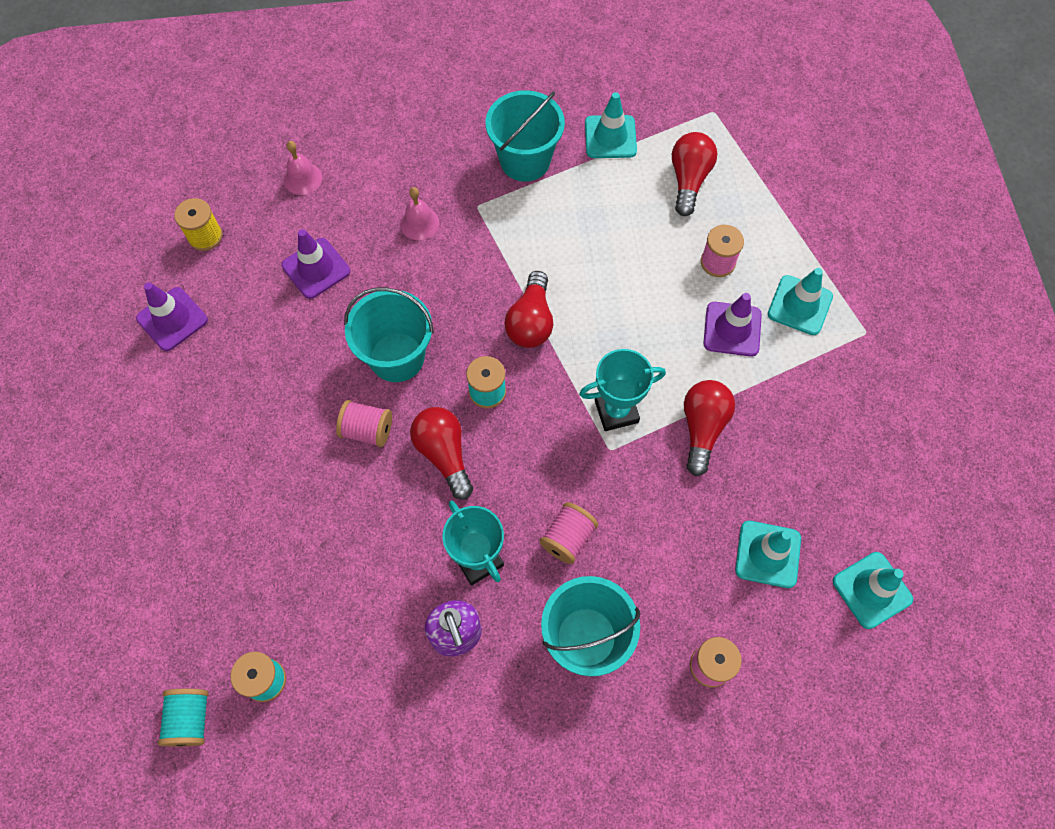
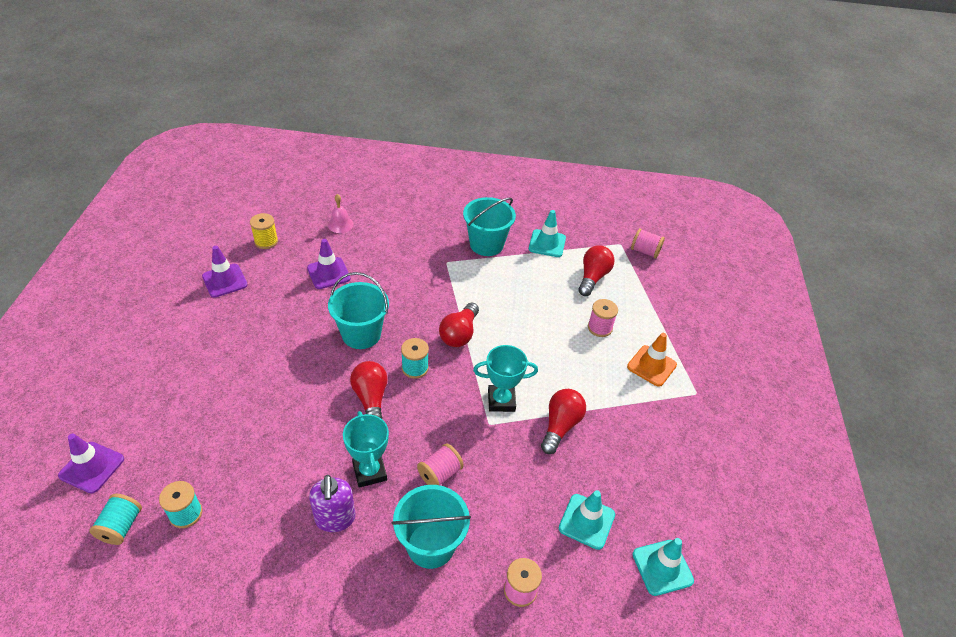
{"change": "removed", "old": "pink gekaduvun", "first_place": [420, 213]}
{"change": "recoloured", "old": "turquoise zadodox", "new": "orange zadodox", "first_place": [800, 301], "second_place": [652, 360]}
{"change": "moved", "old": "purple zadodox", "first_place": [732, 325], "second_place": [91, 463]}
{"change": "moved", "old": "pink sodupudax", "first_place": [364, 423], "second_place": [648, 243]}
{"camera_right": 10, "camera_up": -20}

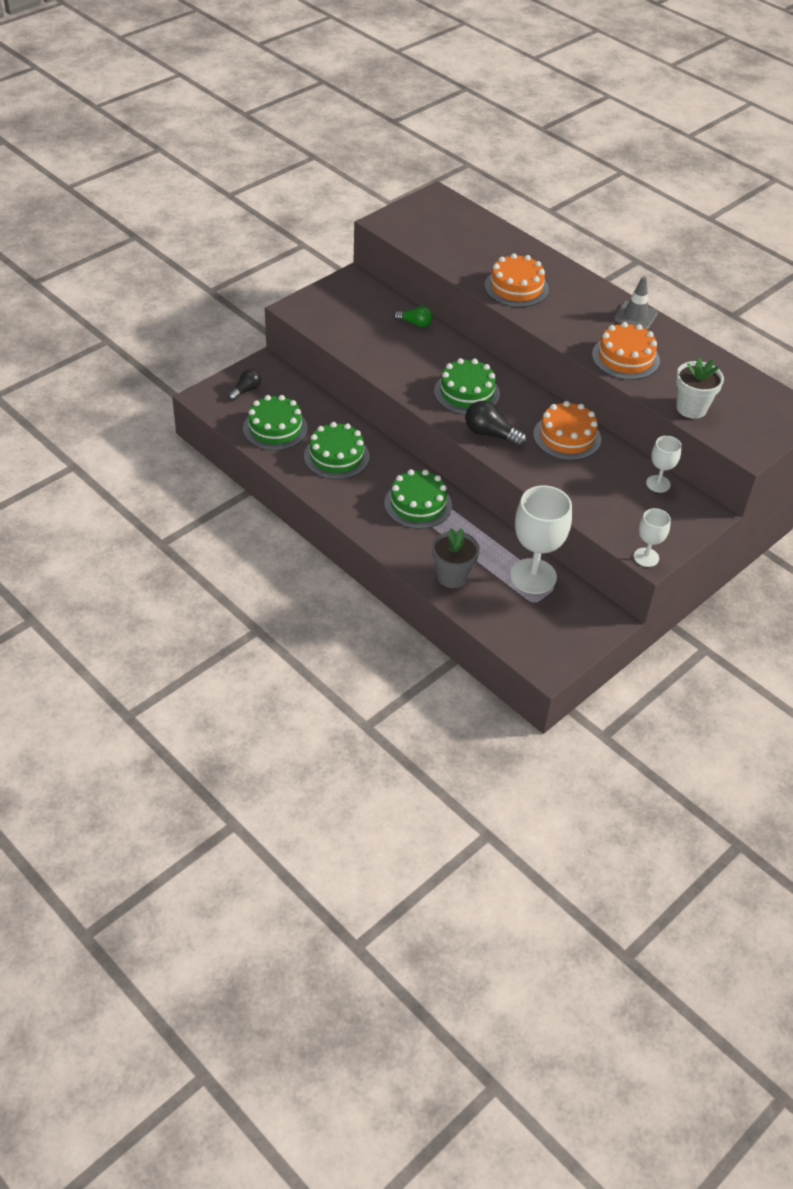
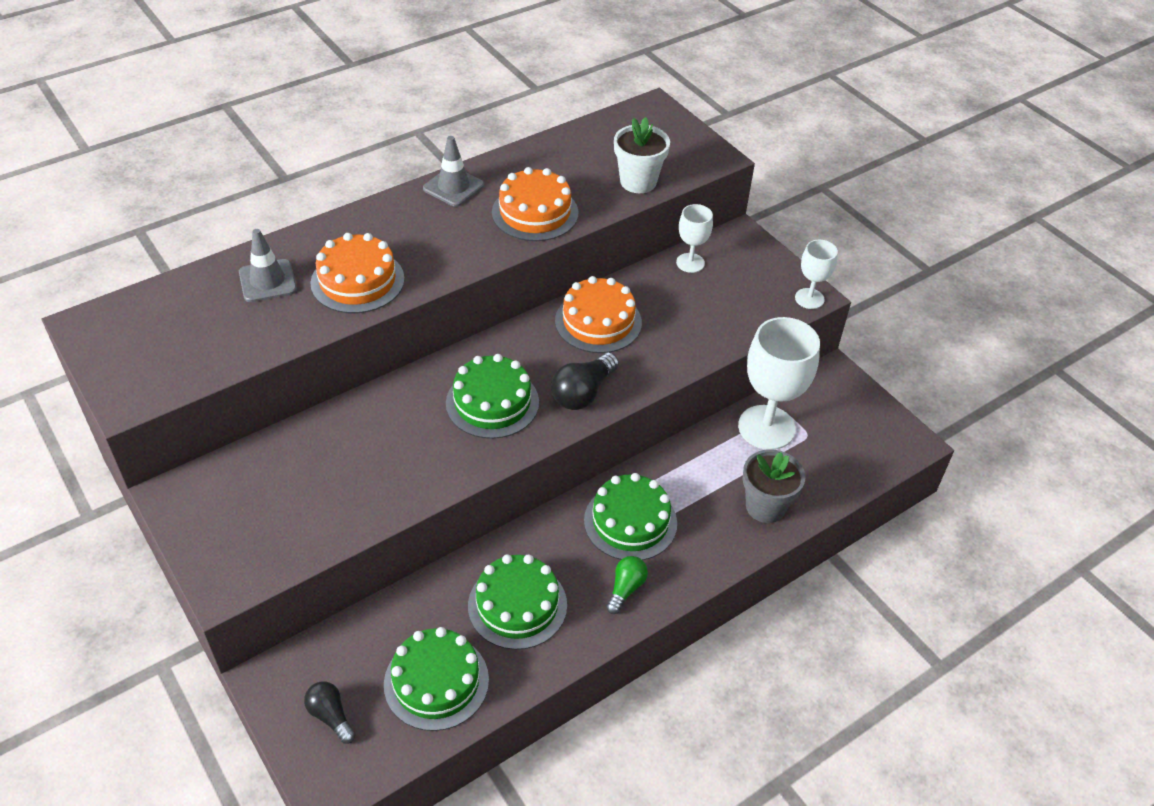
{"change": "moved", "old": "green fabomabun", "first_place": [413, 316], "second_place": [627, 585]}
{"change": "added", "new": "grey zadodox", "second_place": [268, 265]}
{"camera_right": -80, "camera_up": 0}

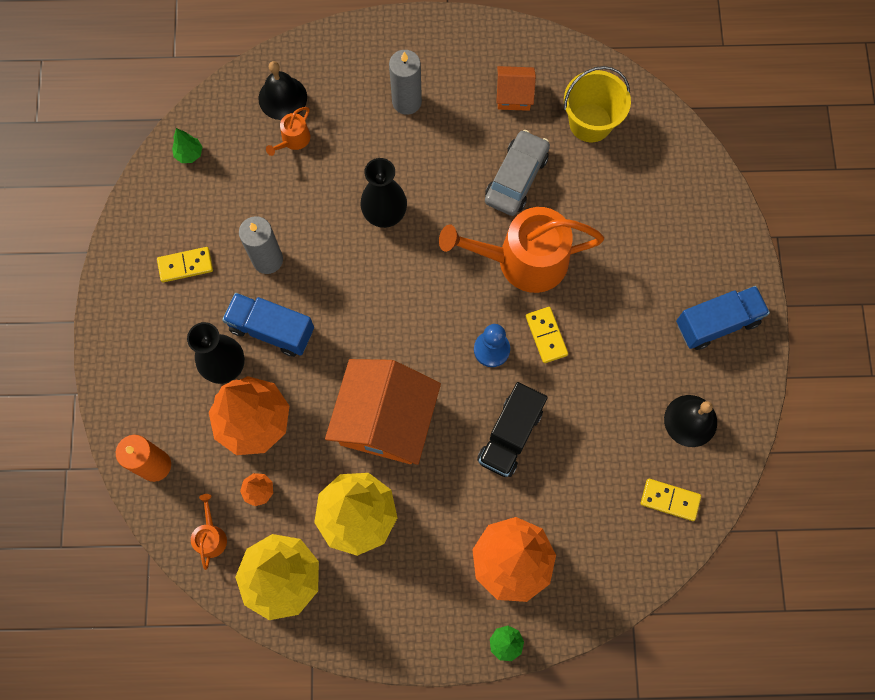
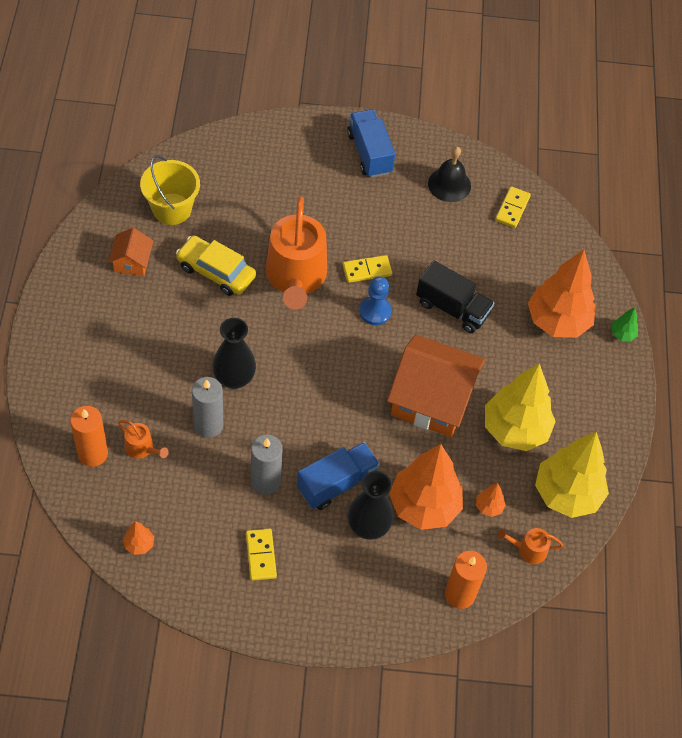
{"change": "moved", "old": "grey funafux", "first_place": [405, 82], "second_place": [207, 407]}
{"change": "replaced", "old": "black gekaduvun", "new": "orange funafux", "first_place": [283, 90], "second_place": [89, 436]}
{"change": "recoloured", "old": "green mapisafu", "new": "orange mapisafu", "first_place": [187, 145], "second_place": [138, 538]}
{"change": "recoloured", "old": "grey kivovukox", "new": "yellow kivovukox", "first_place": [517, 173], "second_place": [216, 265]}
{"change": "turned", "old": "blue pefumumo", "first_place": [268, 325], "second_place": [338, 476], "degrees": -150}
{"camera_right": -90, "camera_up": -15}

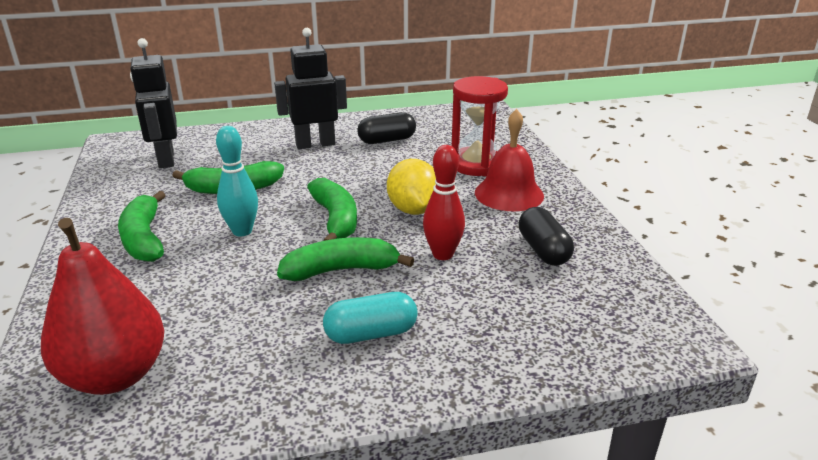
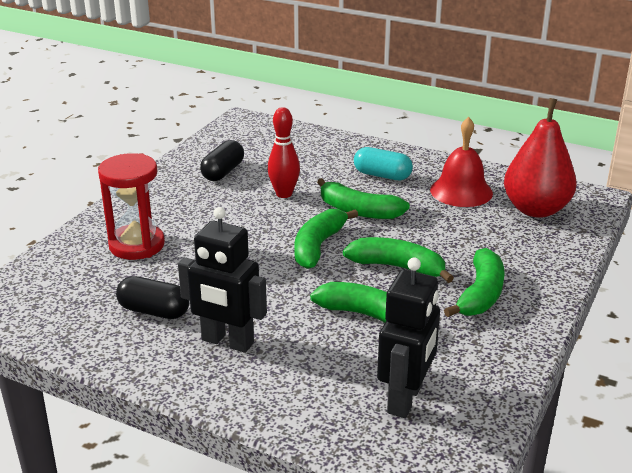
{"change": "moved", "old": "red gekaduvun", "first_place": [509, 160], "second_place": [461, 162]}
{"change": "replaced", "old": "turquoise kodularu", "new": "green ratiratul", "first_place": [237, 181], "second_place": [398, 260]}
{"change": "removed", "old": "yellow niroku", "first_place": [411, 187]}
{"camera_right": -140, "camera_up": 0}

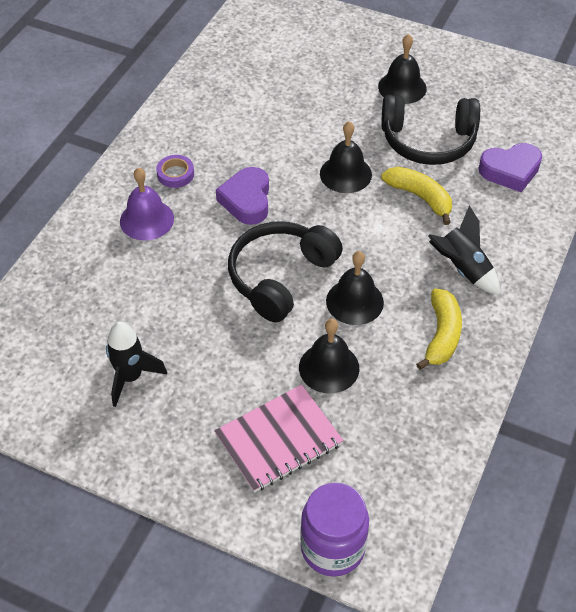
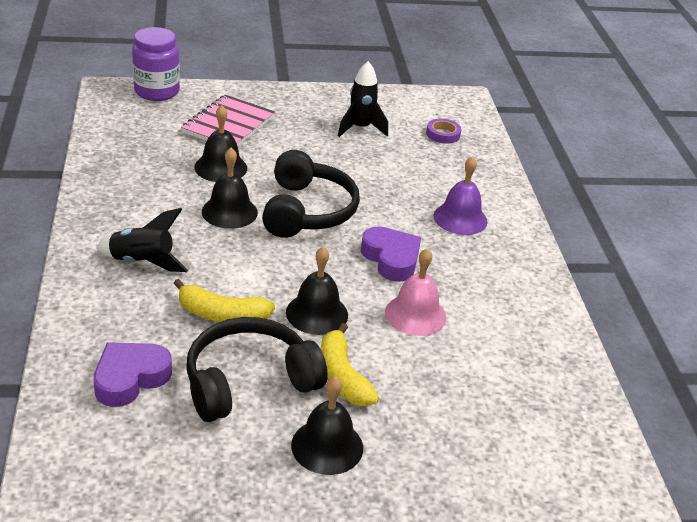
{"change": "moved", "old": "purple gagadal", "first_place": [175, 171], "second_place": [443, 131]}
{"change": "moved", "old": "yellow ratiratul", "first_place": [439, 329], "second_place": [350, 364]}
{"change": "added", "new": "pink gekaduvun", "second_place": [415, 292]}
{"camera_right": 145, "camera_up": -15}

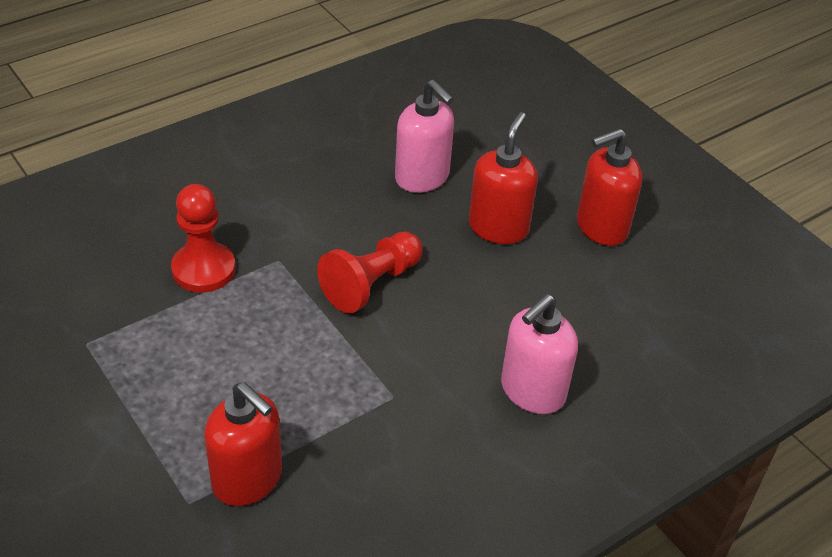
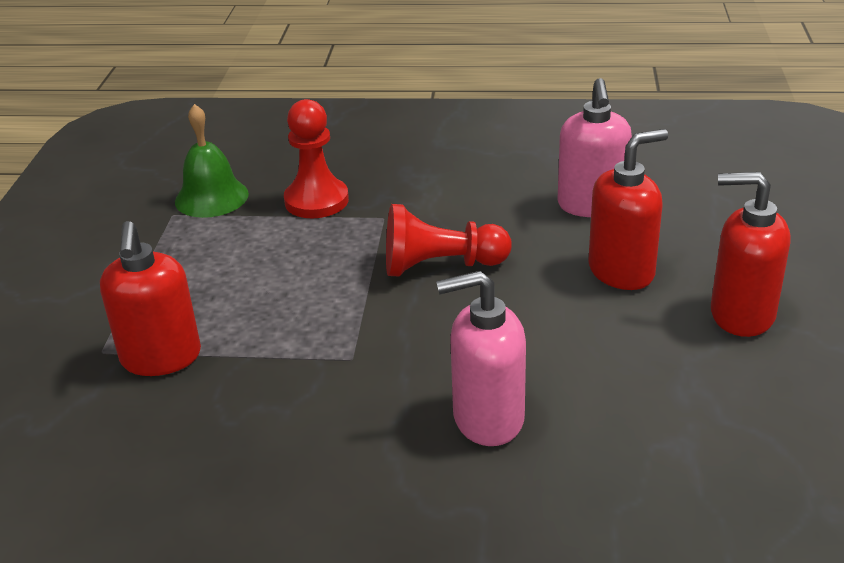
{"change": "added", "new": "green gekaduvun", "second_place": [212, 161]}
{"camera_right": 45, "camera_up": -10}

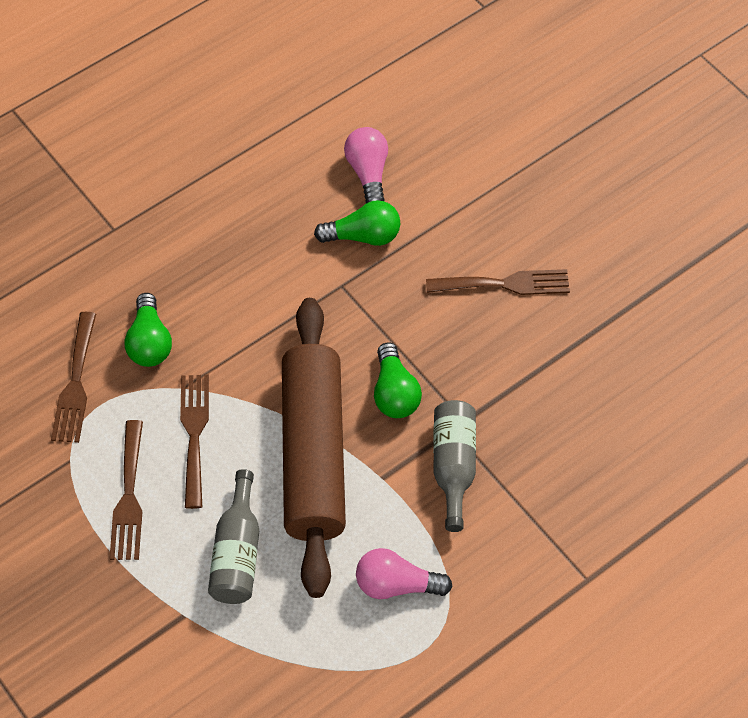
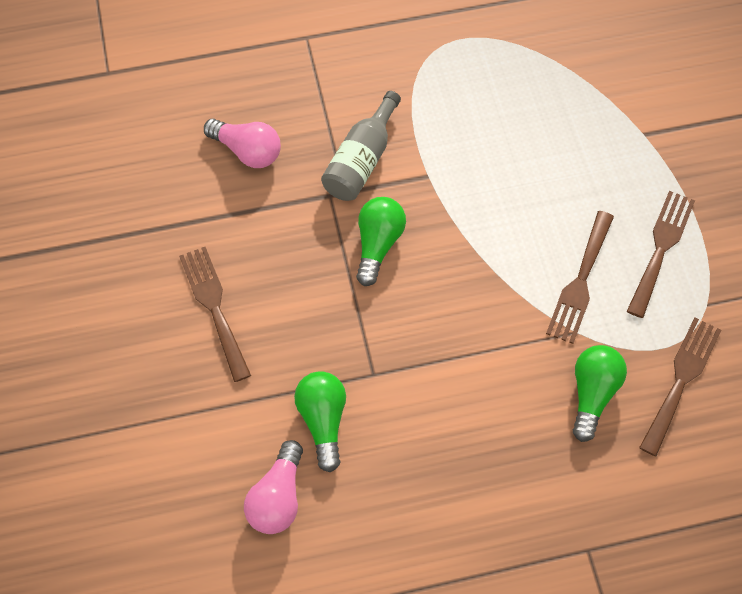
{"change": "turned", "old": "green fabomabun", "first_place": [357, 223], "second_place": [320, 421], "degrees": 60}
{"change": "turned", "old": "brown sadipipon", "first_place": [498, 282], "second_place": [215, 314], "degrees": 45}
{"change": "removed", "old": "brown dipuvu", "first_place": [314, 448]}
{"change": "removed", "old": "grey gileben", "first_place": [233, 536]}
{"change": "moved", "old": "pink fabomabun", "first_place": [404, 573], "second_place": [242, 143]}
{"camera_right": -155, "camera_up": 5}

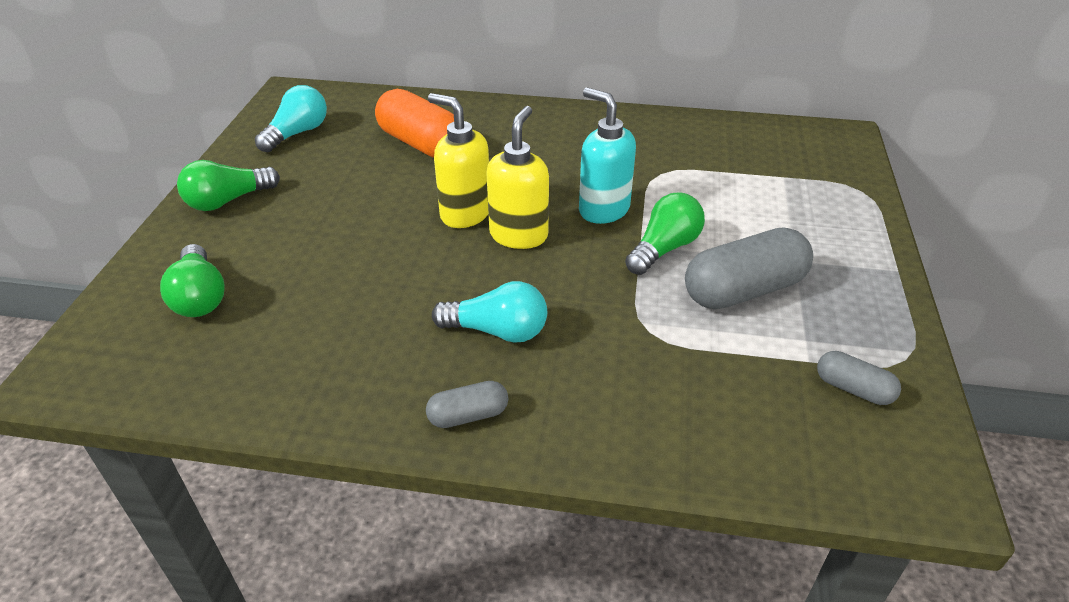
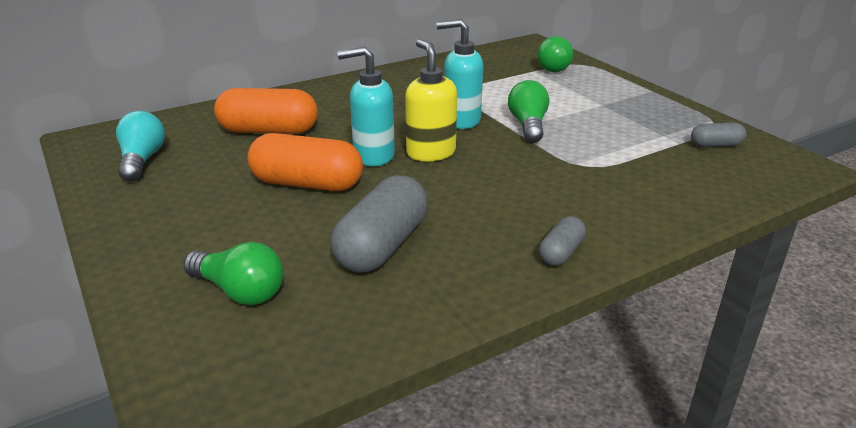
{"change": "recoloured", "old": "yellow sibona", "new": "turquoise sibona", "first_place": [458, 160], "second_place": [366, 106]}
{"change": "moved", "old": "green fabomabun", "first_place": [228, 185], "second_place": [555, 54]}
{"change": "moved", "old": "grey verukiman", "first_place": [749, 268], "second_place": [379, 224]}
{"change": "removed", "old": "turquoise fabomabun", "first_place": [489, 312]}
{"change": "added", "new": "orange verukiman", "second_place": [305, 162]}
{"camera_right": -40, "camera_up": -10}

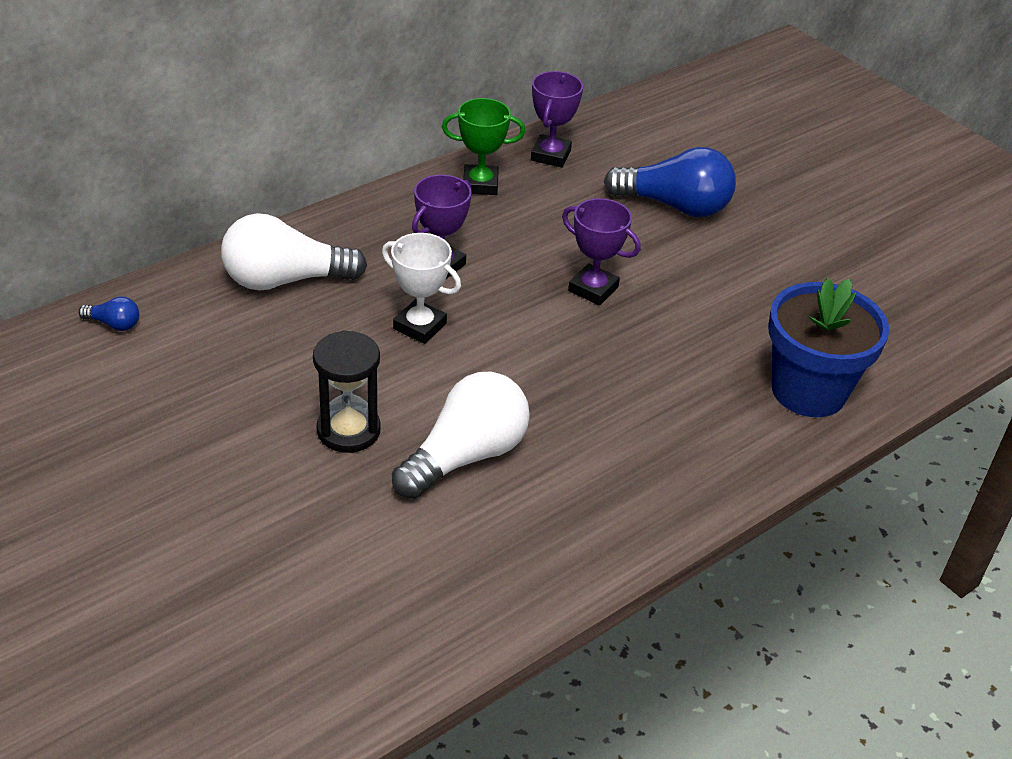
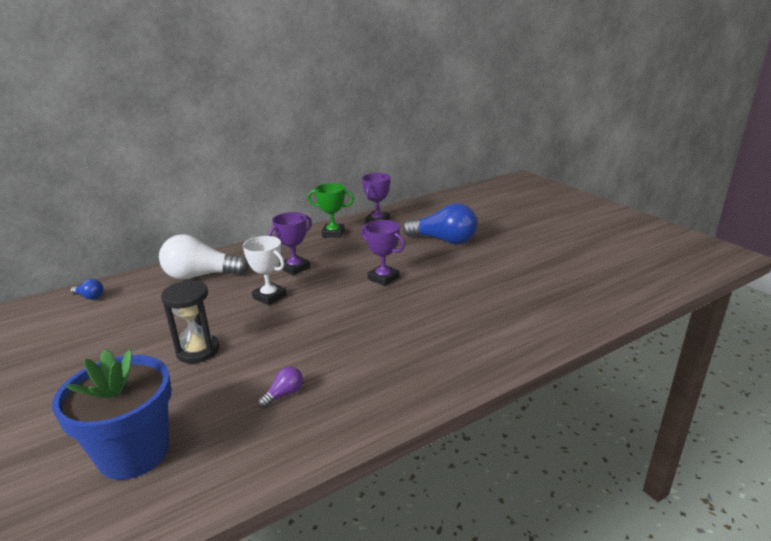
{"change": "moved", "old": "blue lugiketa", "first_place": [828, 347], "second_place": [112, 414]}
{"change": "removed", "old": "white fabomabun", "first_place": [461, 435]}
{"change": "added", "new": "purple fabomabun", "second_place": [280, 387]}
{"camera_right": 10, "camera_up": -15}

